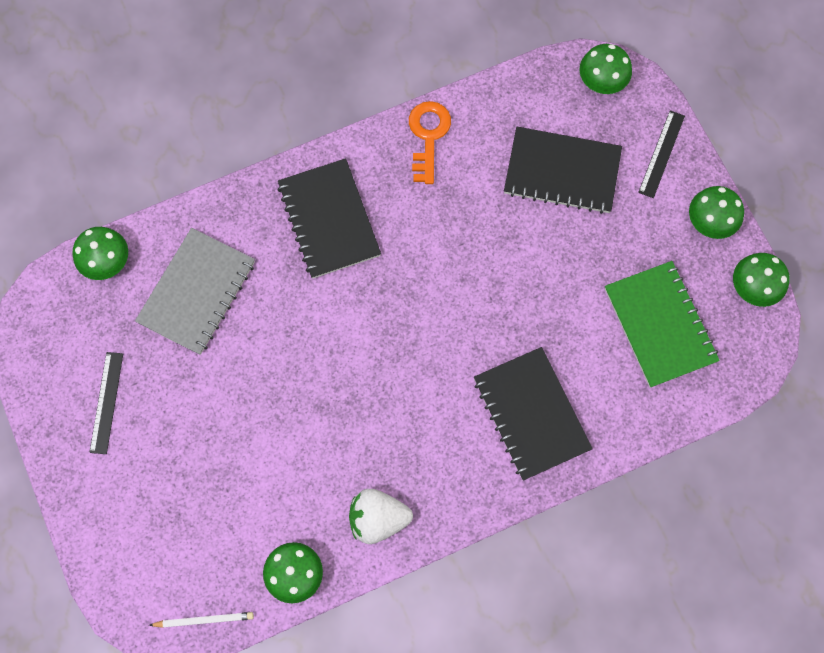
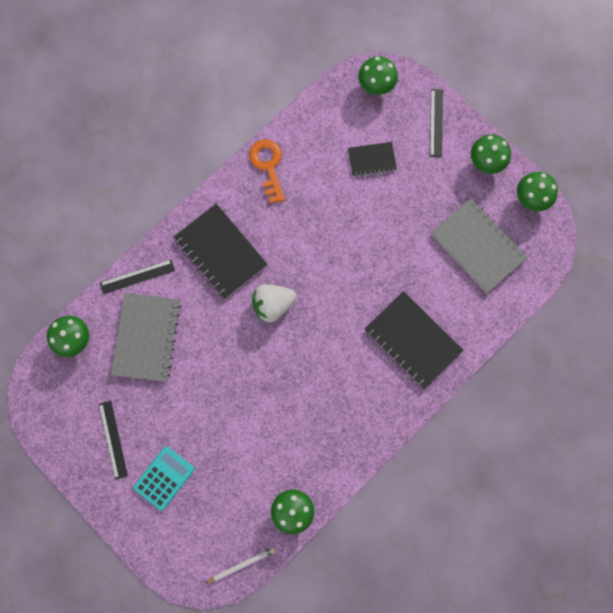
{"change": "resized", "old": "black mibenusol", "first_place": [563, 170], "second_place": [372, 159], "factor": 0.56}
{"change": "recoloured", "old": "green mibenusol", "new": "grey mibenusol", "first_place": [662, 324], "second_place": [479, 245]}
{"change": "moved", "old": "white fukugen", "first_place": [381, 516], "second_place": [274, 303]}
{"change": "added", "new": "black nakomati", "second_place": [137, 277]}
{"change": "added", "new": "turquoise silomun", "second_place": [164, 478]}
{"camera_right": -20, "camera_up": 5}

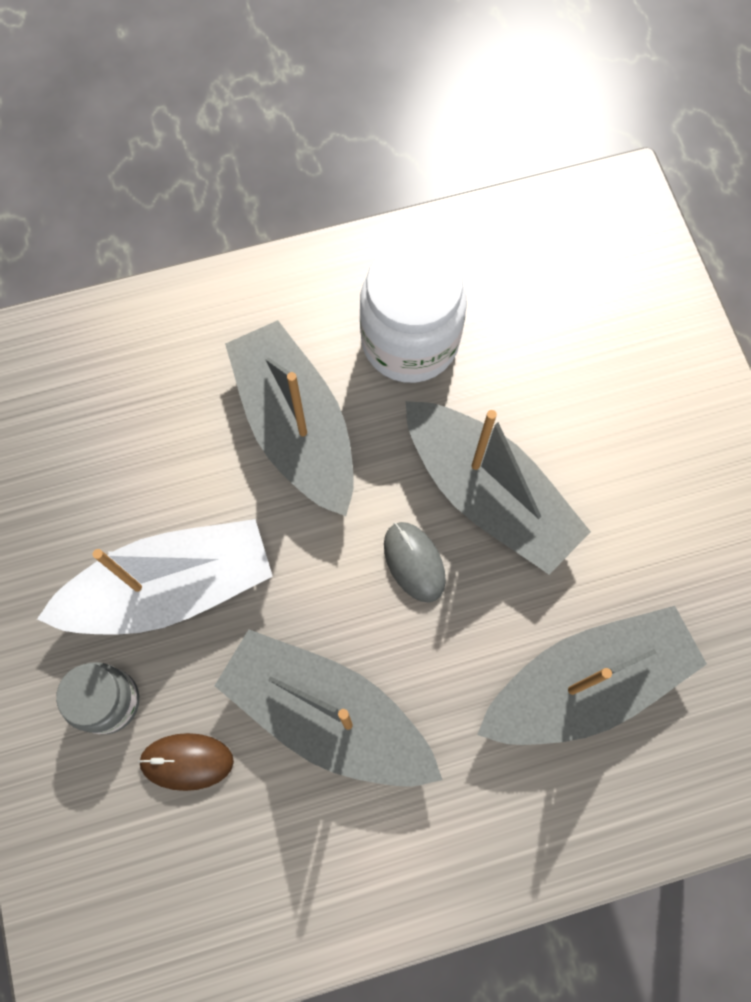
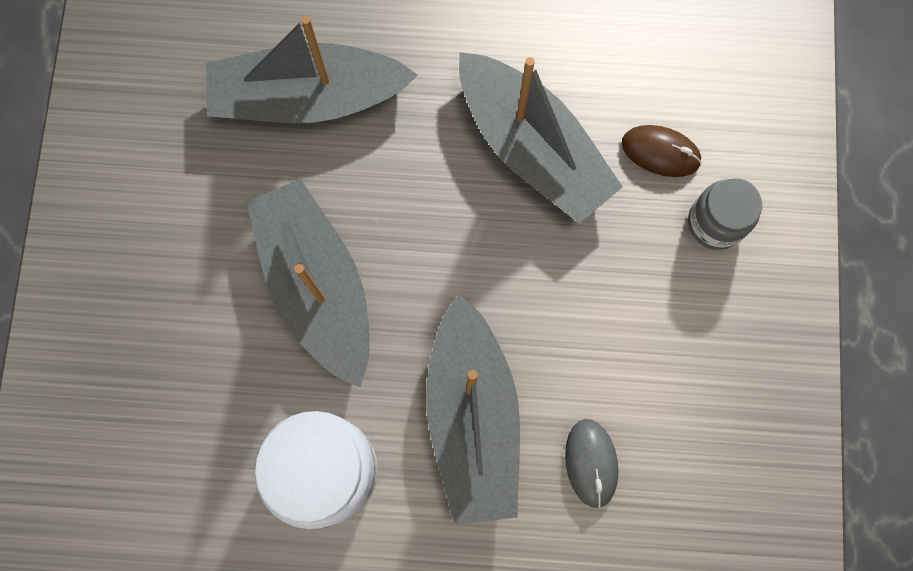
{"change": "removed", "old": "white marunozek", "first_place": [155, 577]}
{"change": "moved", "old": "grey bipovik", "first_place": [415, 562], "second_place": [591, 463]}
{"camera_right": -160, "camera_up": 5}

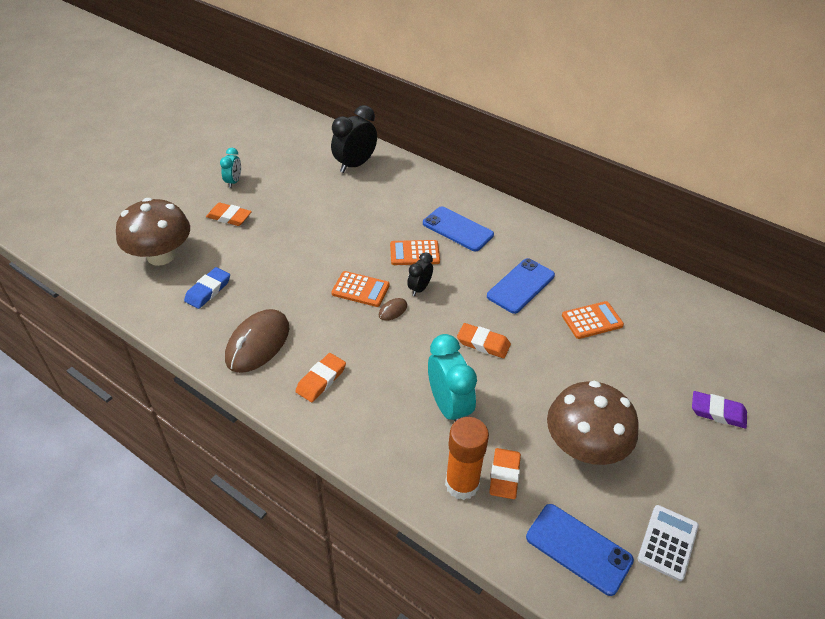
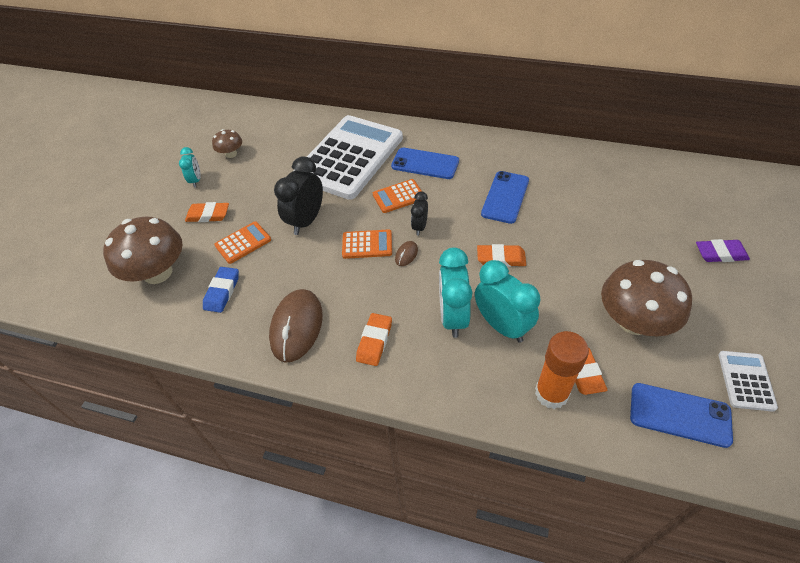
{"change": "moved", "old": "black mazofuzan", "first_place": [354, 139], "second_place": [298, 195]}
{"change": "moved", "old": "orange silomun", "first_place": [593, 320], "second_place": [242, 242]}
{"change": "added", "new": "white silomun", "second_place": [348, 157]}
{"change": "added", "new": "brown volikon", "second_place": [227, 143]}
{"change": "added", "new": "turquoise mazofuzan", "second_place": [455, 293]}
{"camera_right": -15, "camera_up": 5}

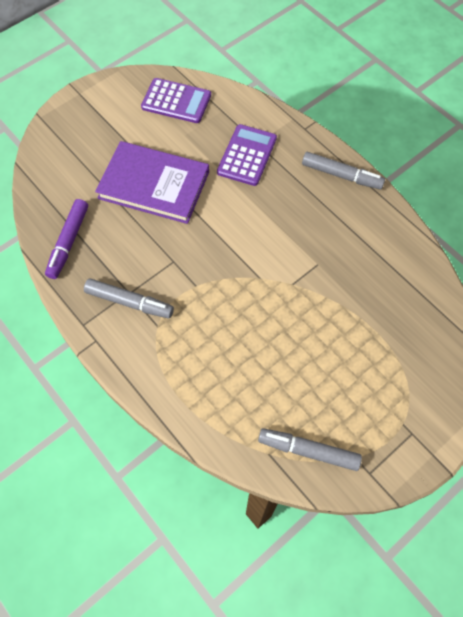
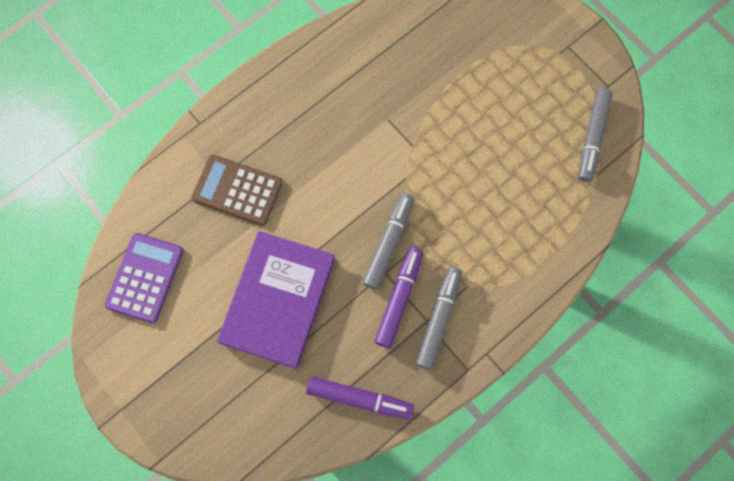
{"change": "recoloured", "old": "purple silomun", "new": "brown silomun", "first_place": [247, 155], "second_place": [237, 190]}
{"change": "moved", "old": "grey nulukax", "first_place": [343, 171], "second_place": [388, 241]}
{"change": "added", "new": "purple nulukax", "second_place": [399, 297]}
{"camera_right": -90, "camera_up": 10}

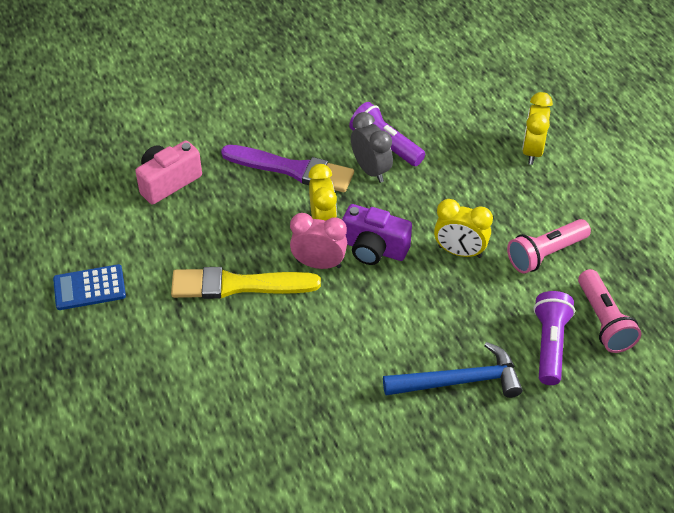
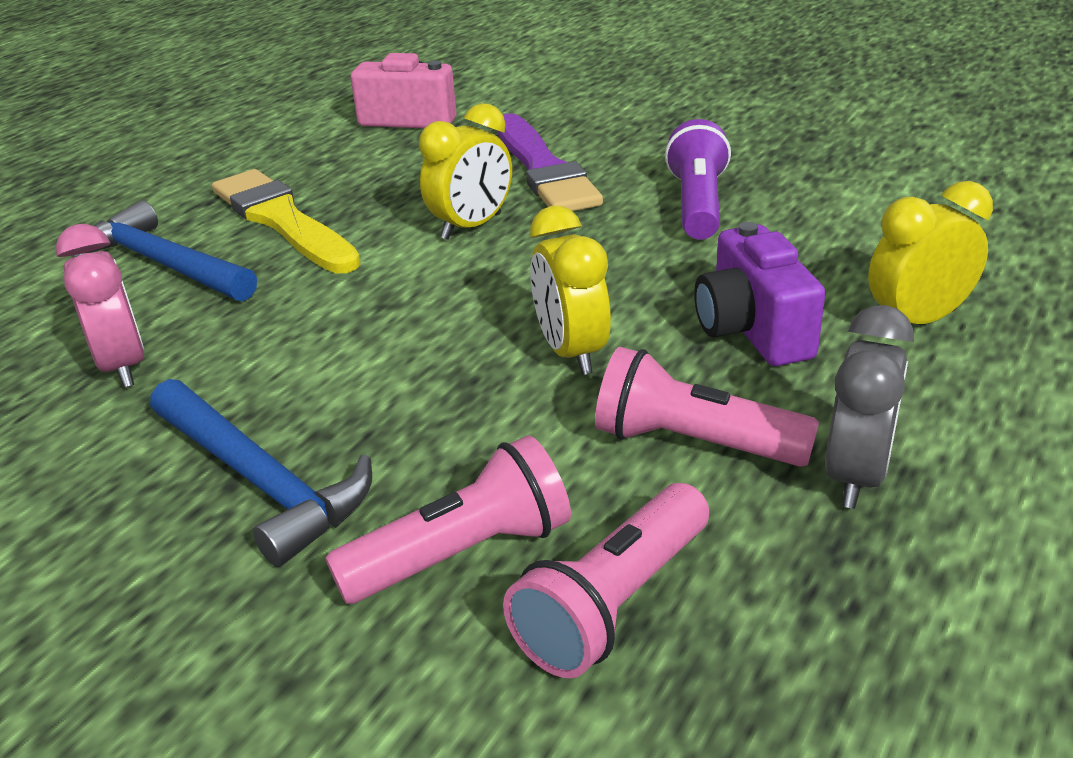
{"change": "moved", "old": "grey mazofuzan", "first_place": [372, 147], "second_place": [869, 407]}
{"change": "moved", "old": "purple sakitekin", "first_place": [377, 234], "second_place": [759, 294]}
{"change": "moved", "old": "pink mazofuzan", "first_place": [318, 241], "second_place": [100, 306]}
{"change": "removed", "old": "blue silomun", "first_place": [89, 287]}
{"change": "recoloured", "old": "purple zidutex", "new": "pink zidutex", "first_place": [554, 338], "second_place": [448, 519]}
{"change": "added", "new": "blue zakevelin", "second_place": [165, 251]}
{"camera_right": 55, "camera_up": -15}

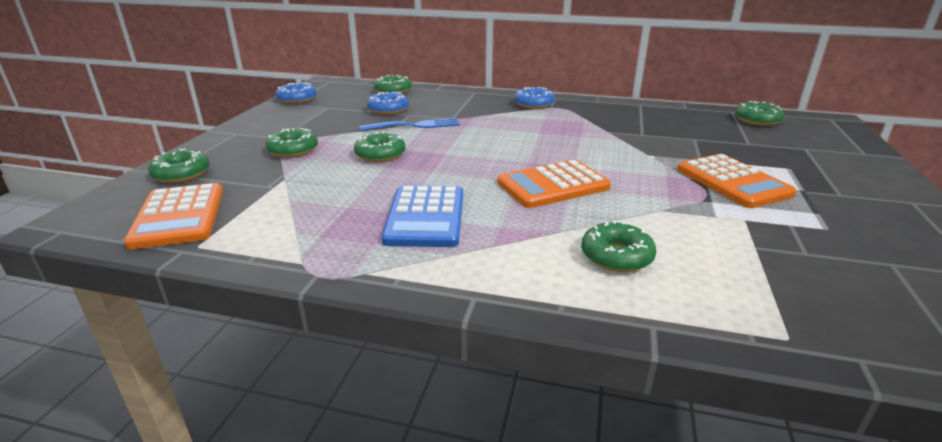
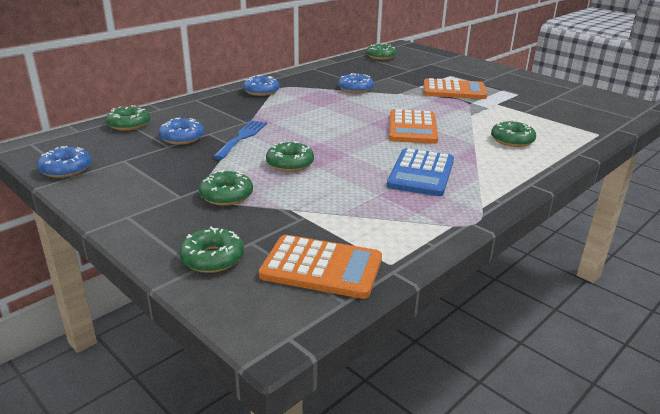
{"change": "turned", "old": "blue silomun", "first_place": [422, 216], "second_place": [420, 172], "degrees": 75}
{"change": "added", "new": "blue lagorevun", "second_place": [356, 83]}
{"camera_right": -60, "camera_up": 0}

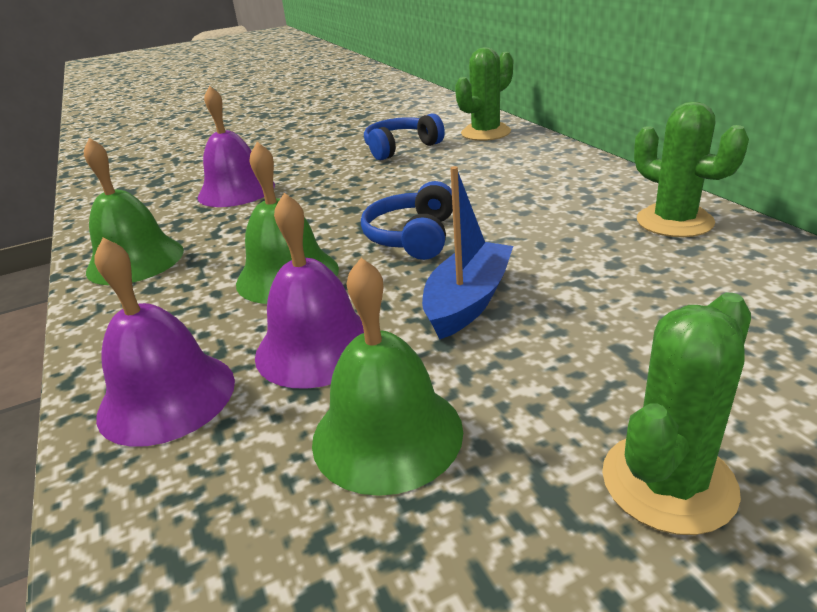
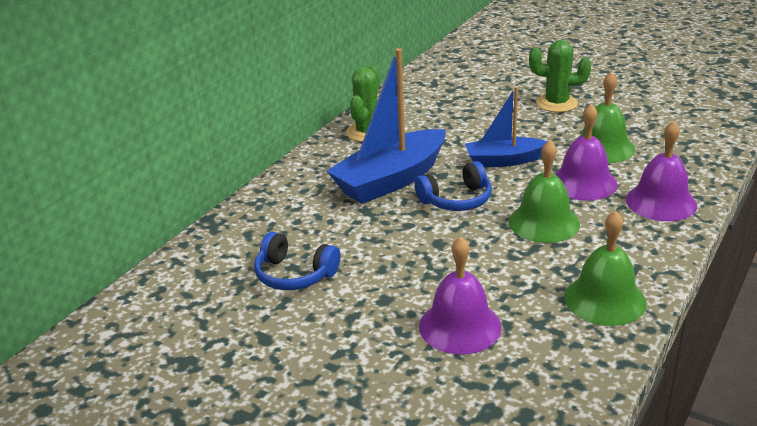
{"change": "removed", "old": "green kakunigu", "first_place": [484, 94]}
{"change": "added", "new": "blue marunozek", "second_place": [386, 126]}
{"camera_right": -125, "camera_up": 0}

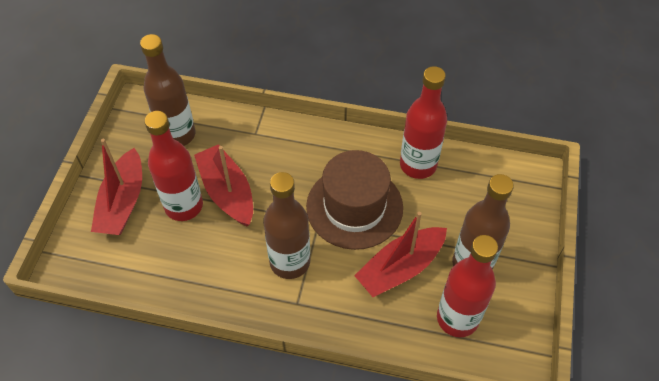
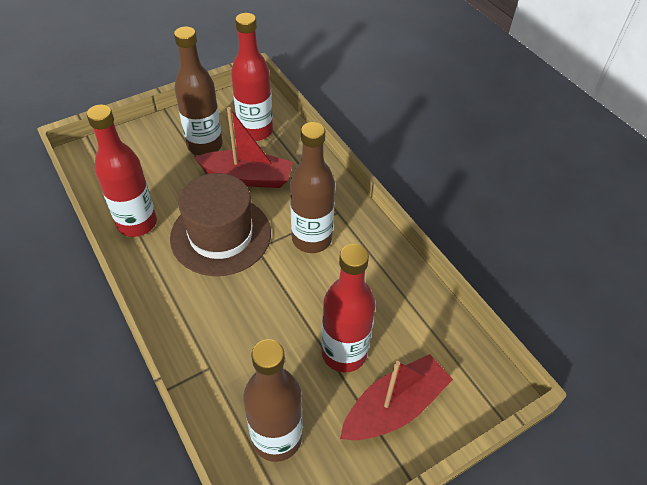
{"change": "removed", "old": "red marunozek", "first_place": [223, 185]}
{"camera_right": -135, "camera_up": -5}

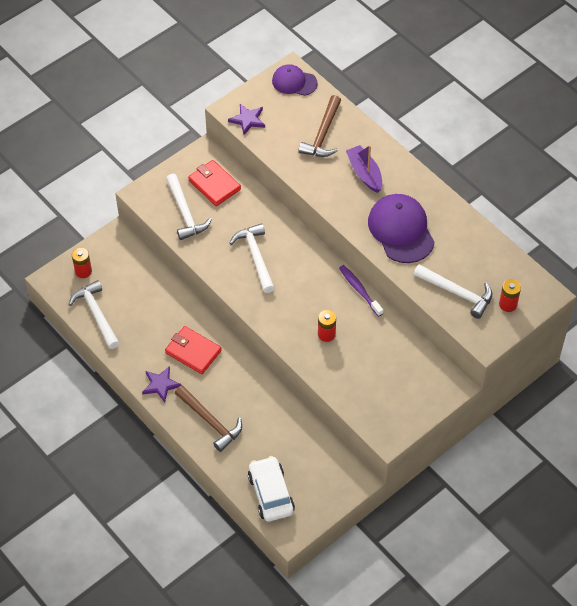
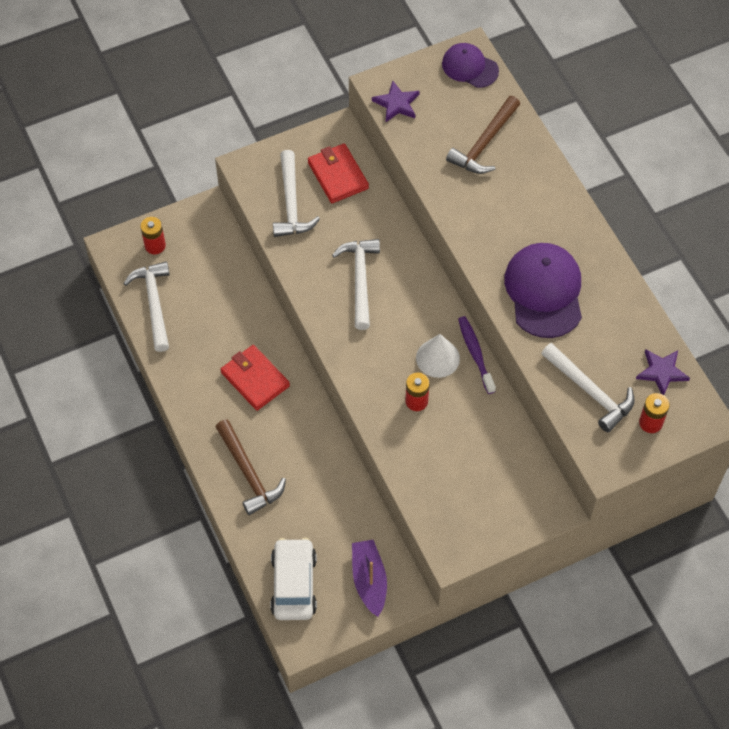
{"change": "moved", "old": "purple marunozek", "first_place": [364, 169], "second_place": [369, 578]}
{"change": "moved", "old": "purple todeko", "first_place": [162, 384], "second_place": [663, 372]}
{"change": "added", "new": "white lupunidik", "second_place": [438, 356]}
{"camera_right": 15, "camera_up": 5}

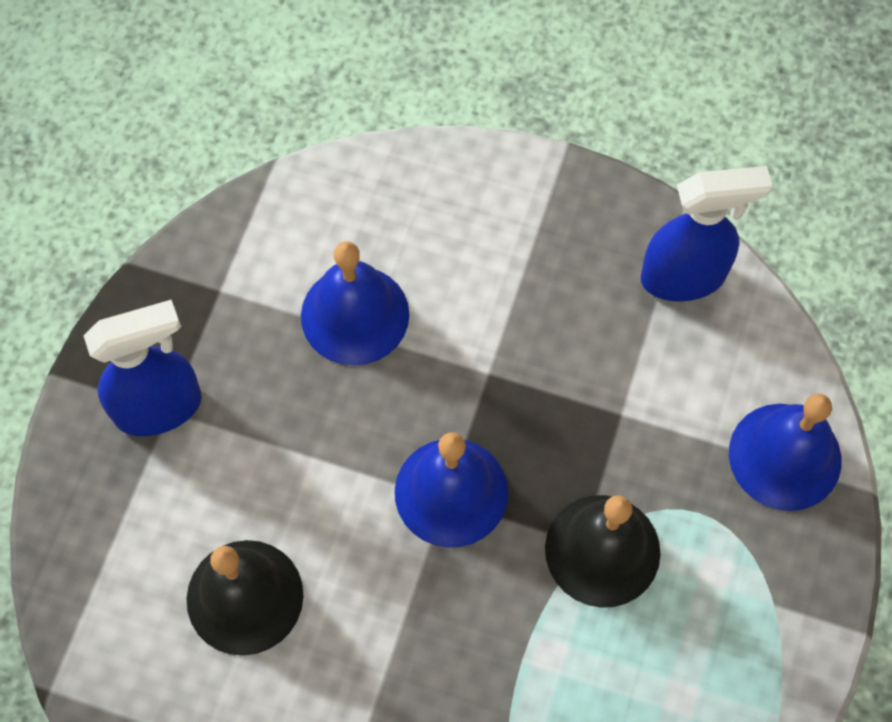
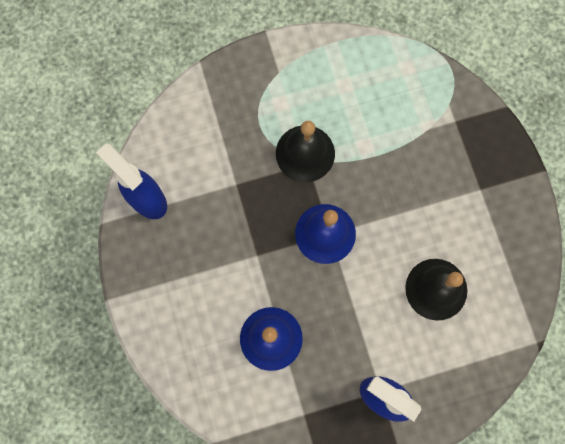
{"change": "removed", "old": "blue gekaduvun", "first_place": [785, 452]}
{"camera_right": -125, "camera_up": 10}

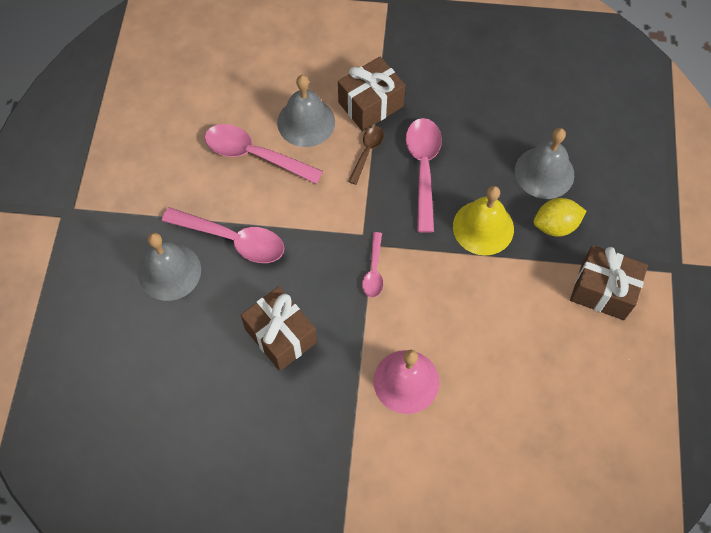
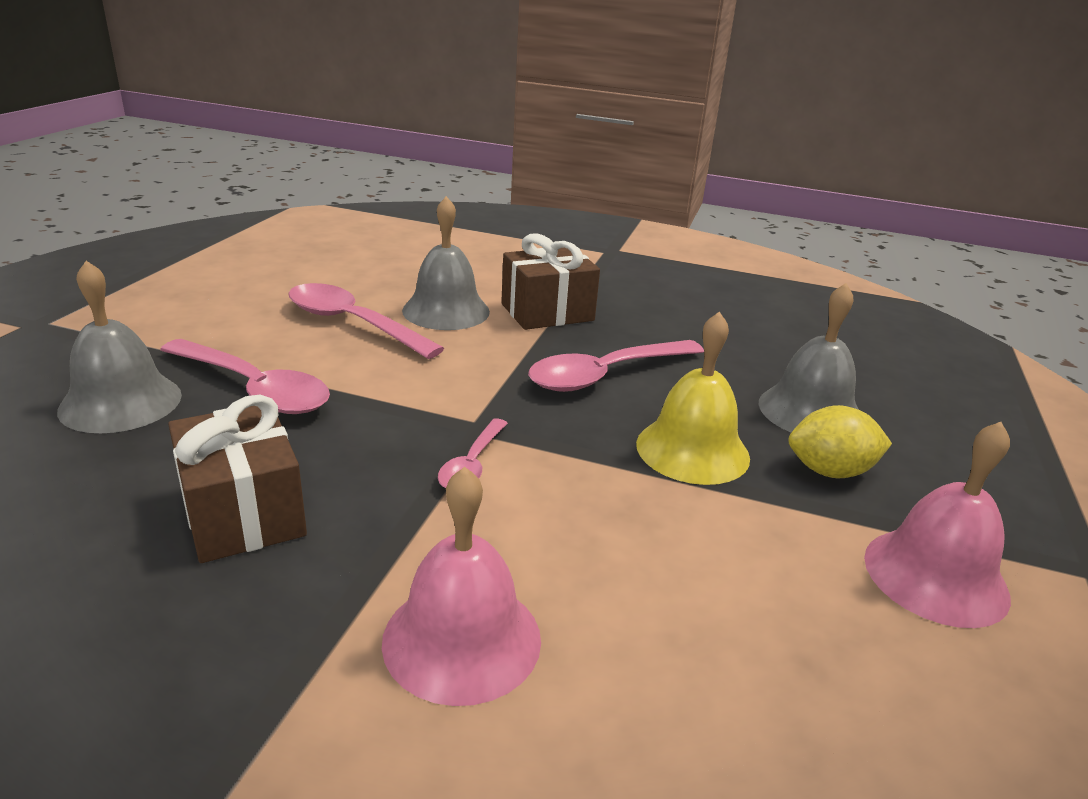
{"change": "turned", "old": "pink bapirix", "first_place": [424, 175], "second_place": [616, 366], "degrees": -135}
{"change": "removed", "old": "brown bapirix", "first_place": [366, 155]}
{"change": "replaced", "old": "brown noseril", "new": "pink gekaduvun", "first_place": [609, 282], "second_place": [937, 525]}
{"camera_right": 10, "camera_up": -35}

